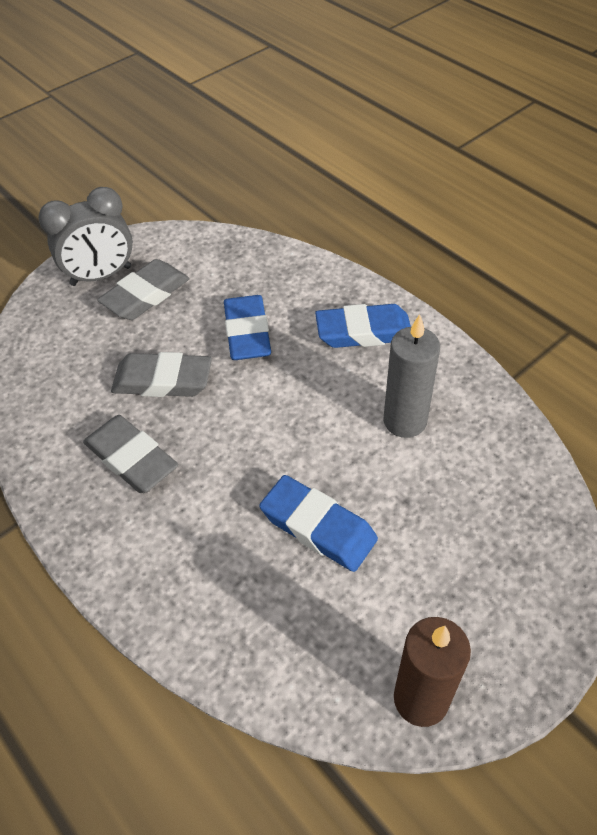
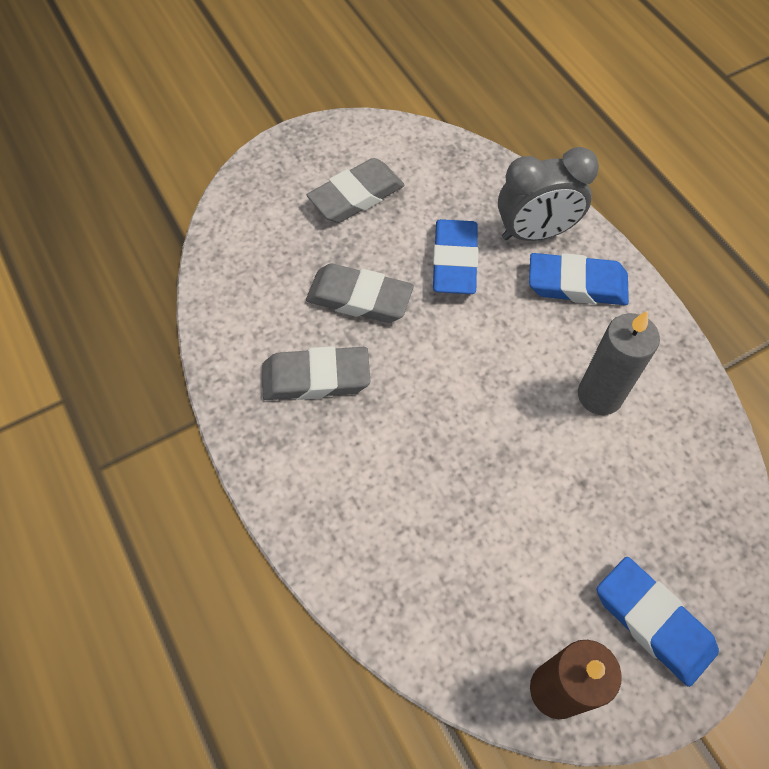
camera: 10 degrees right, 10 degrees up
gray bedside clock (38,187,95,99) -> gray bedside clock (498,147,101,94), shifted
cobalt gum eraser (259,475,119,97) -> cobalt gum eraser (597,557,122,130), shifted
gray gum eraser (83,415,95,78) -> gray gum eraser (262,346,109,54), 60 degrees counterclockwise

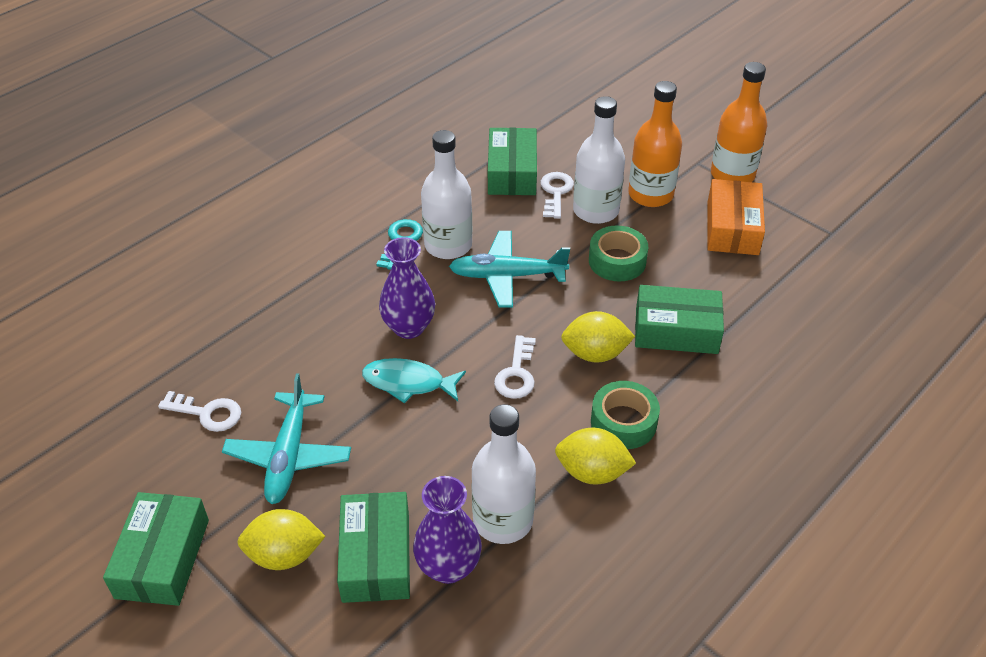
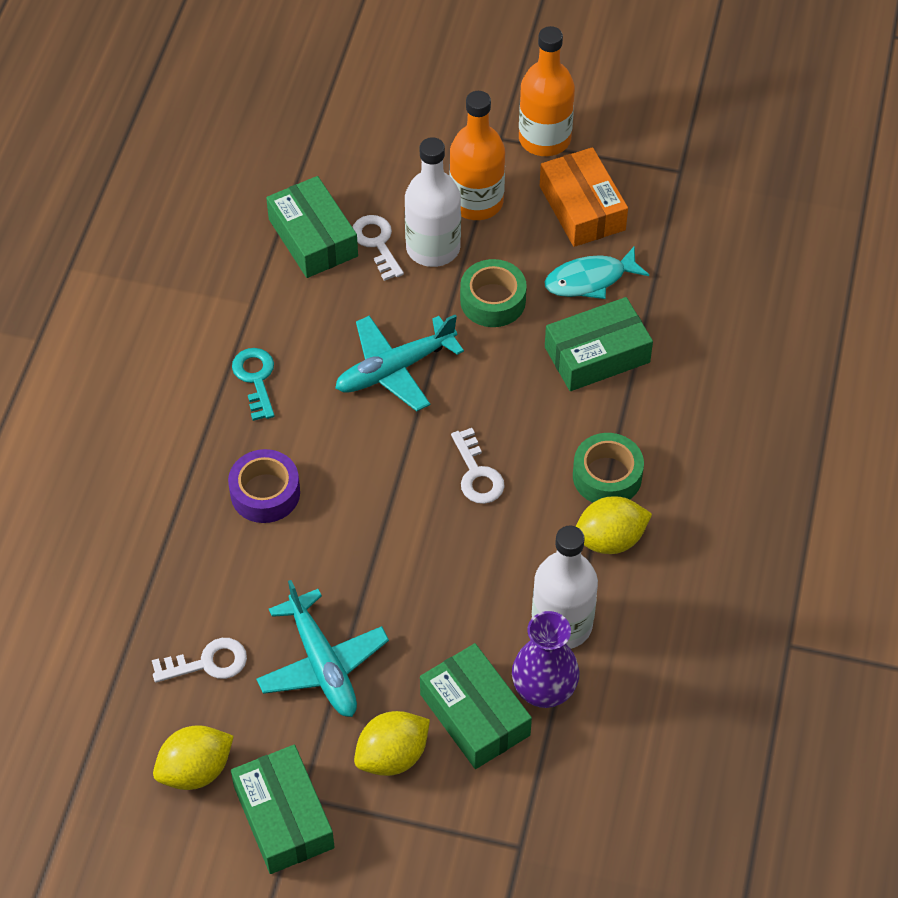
camera: 30 degrees left, 10 degrees up
royal purple tall vase (379,237,56,102) -> none
pure white flask (421,130,51,129) -> none
none -> royal purple tape (228,449,72,74)
turquoise fish (362,358,104,45) -> turquoise fish (545,246,104,53), shifted
bright yellow citrus fruit (561,311,74,52) -> bright yellow citrus fruit (153,725,81,65), shifted

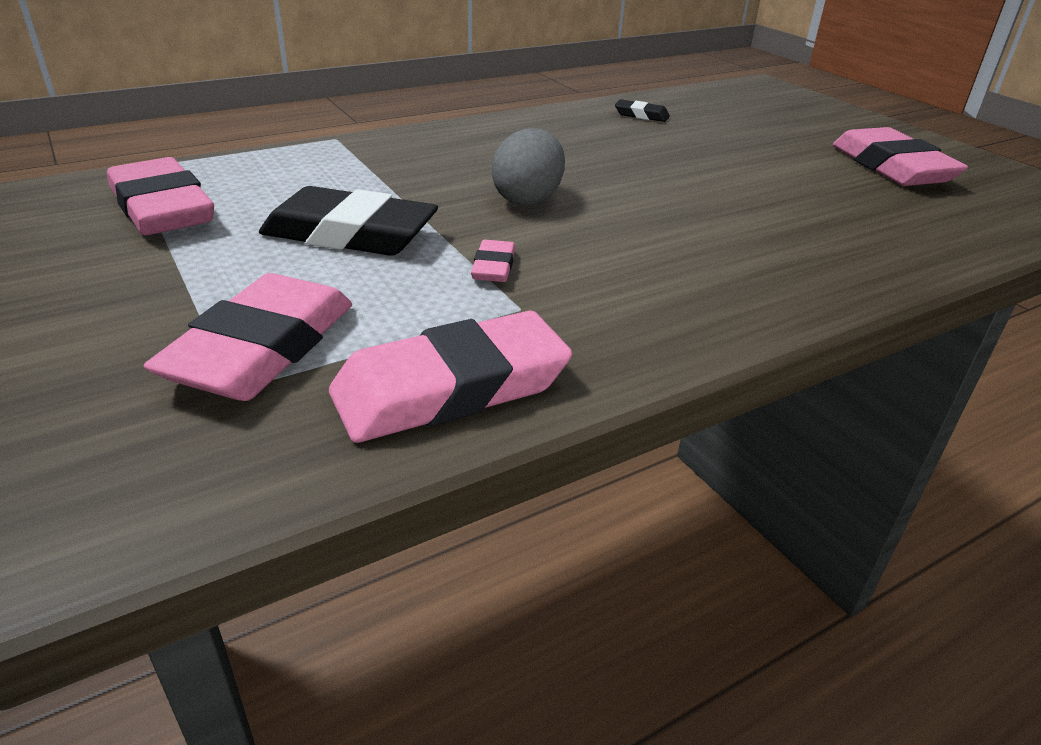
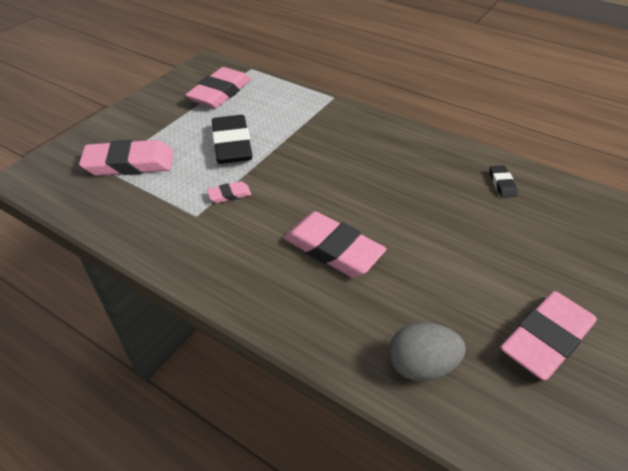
camera: 65 degrees right, 10 degrees up
pink gum eraser (329,311,243,132) -> pink gum eraser (283,212,103,65), shifted
gray egg shape (491,128,74,77) -> gray egg shape (389,323,77,58), shifted

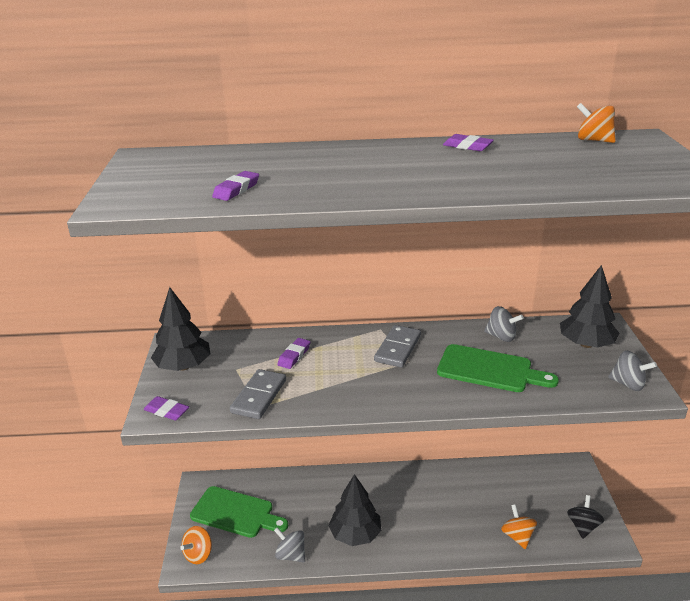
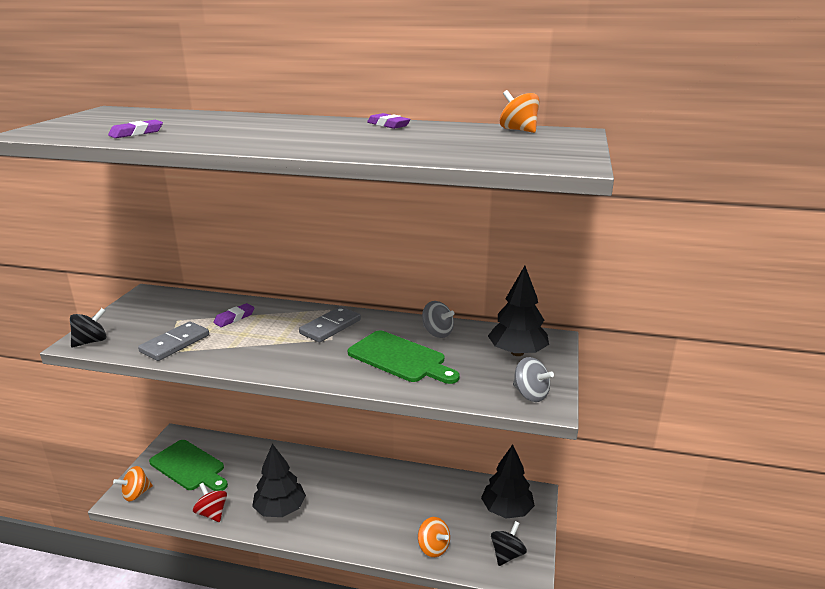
camera: 15 degrees right, 5 degrees down
ebony tree (151,287,59,84) -> ebony tree (481,444,54,74), shifted
royal purple gum eraser (144,396,45,25) -> ebony toy top (70,308,37,39)
gray toy top (274,527,31,36) -> crimson toy top (193,483,34,39)
orange toy top (501,504,36,45) -> orange toy top (418,517,32,40), 135 degrees clockwise

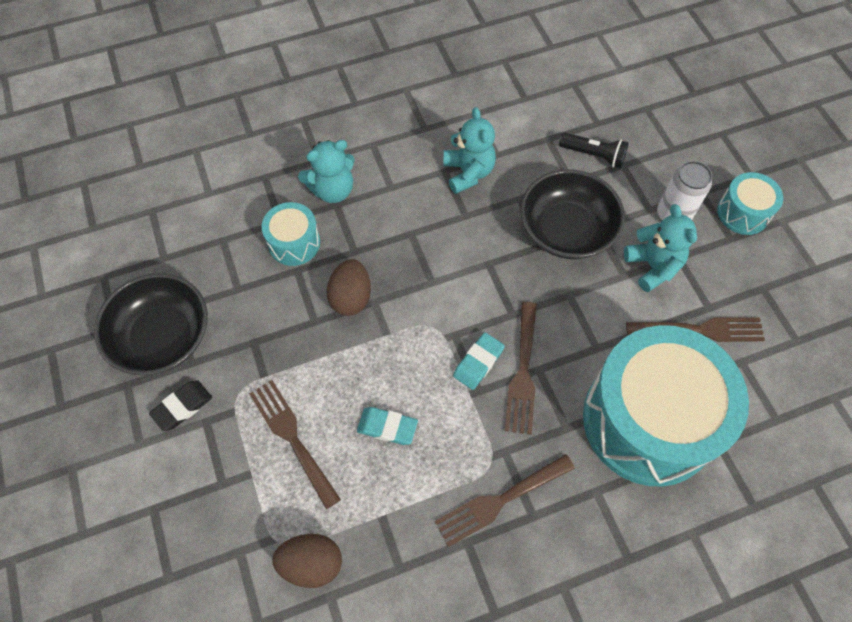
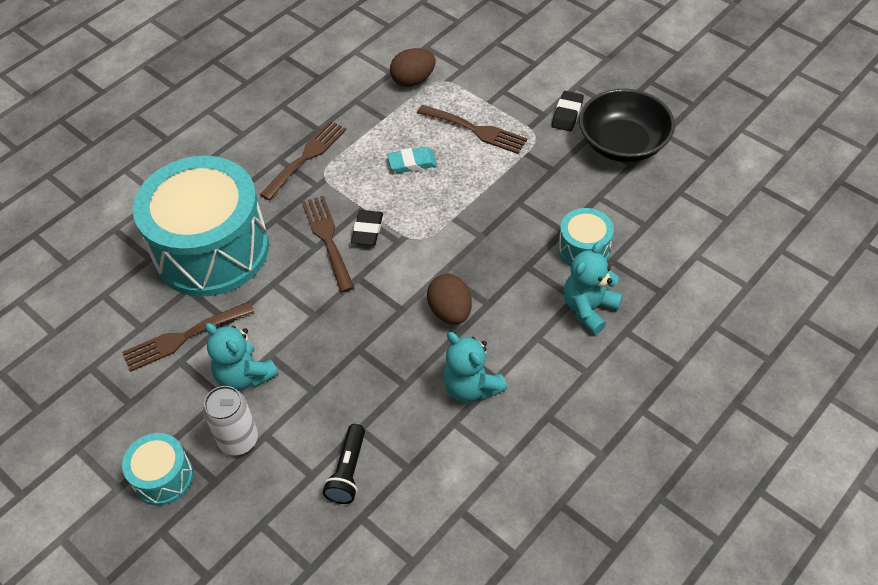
camera: 155 degrees right, 10 degrees down
ebony bowl (520,170,105,89) -> none
dark brown egg shape (327,259,44,57) -> dark brown egg shape (427,274,45,51), shifted
turquoise gum eraser (453,332,52,58) -> ebony gum eraser (351,210,32,35)
ebony torch (559,133,70,35) -> ebony torch (323,424,42,80), 75 degrees counterclockwise

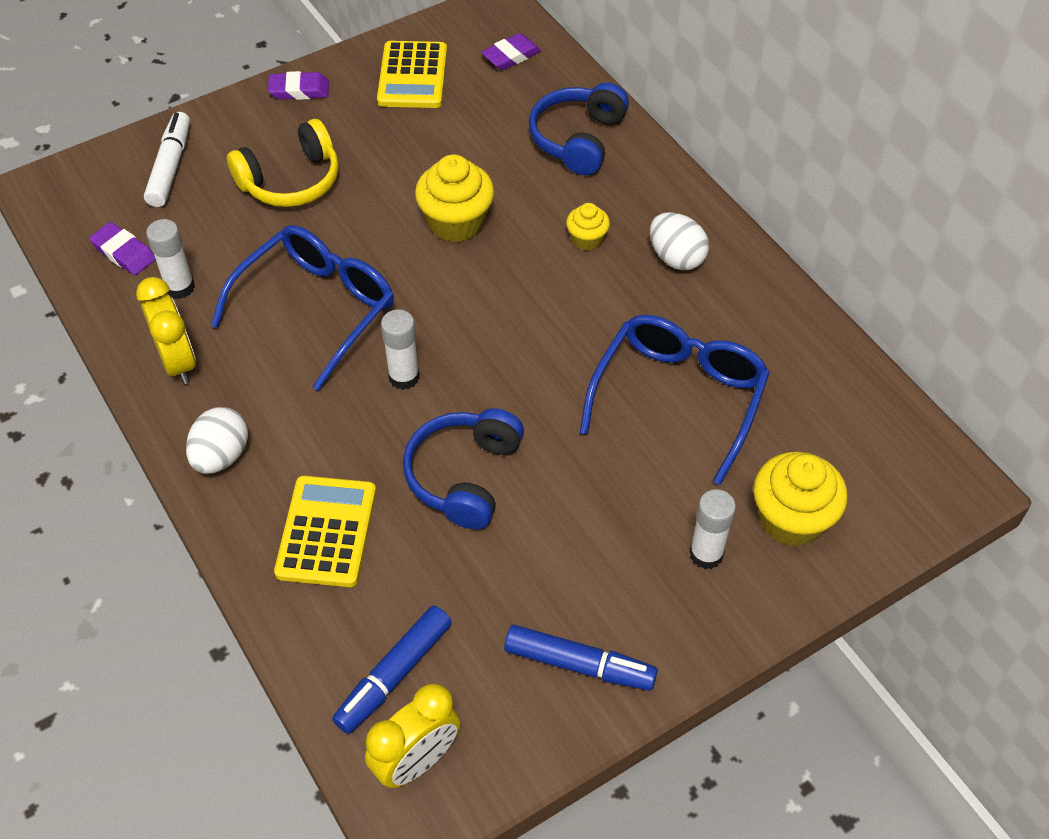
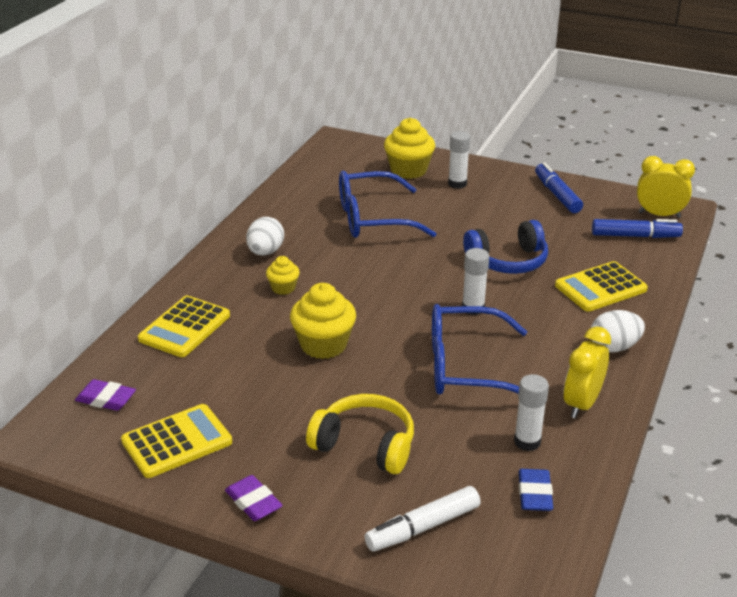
camera: 125 degrees left, 20 degrees down
cobalt headset (529,83,100,92) -> bright yellow adding machine (138,296,92,61)
royal purple gum eraser (89,222,67,53) -> cobalt gum eraser (519,469,34,42)

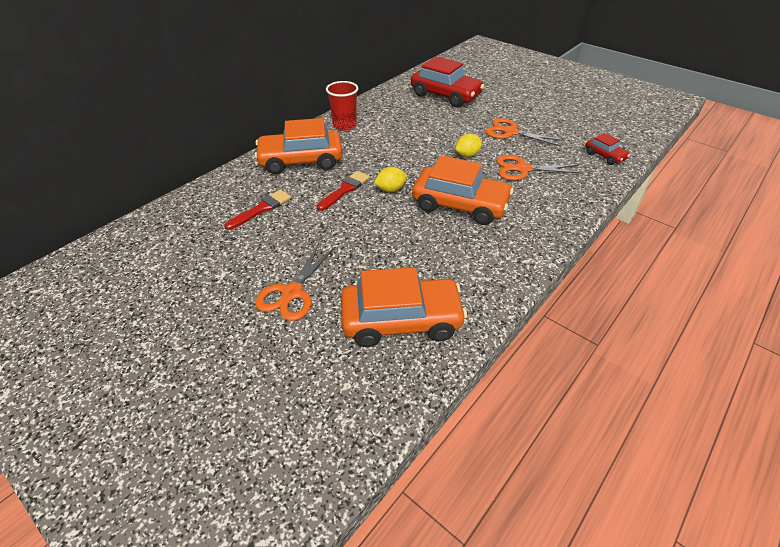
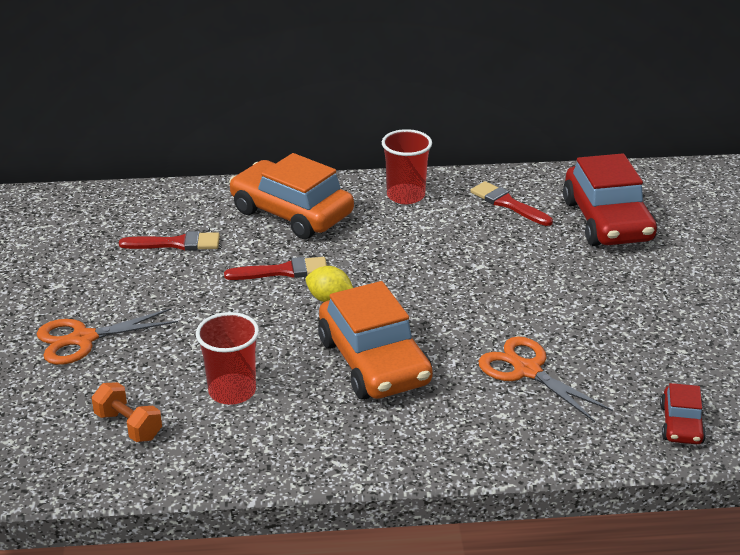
camera: 45 degrees right, 10 degrees down
bright yellow citrus fruit (455,134,27,23) -> none
orange shears (486,118,78,28) -> none
none -> crimson tumbler (196,312,63,93)
none -> crimson brush (471,181,82,45)
orange car (341,267,126,80) -> orange free weight (92,382,70,60)

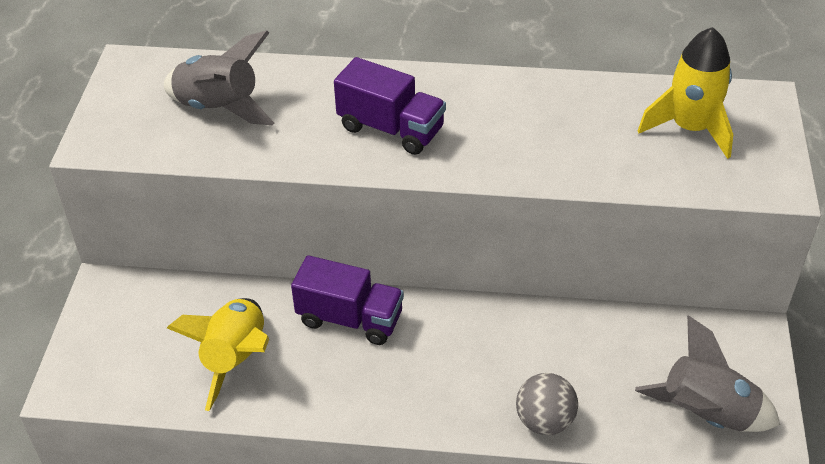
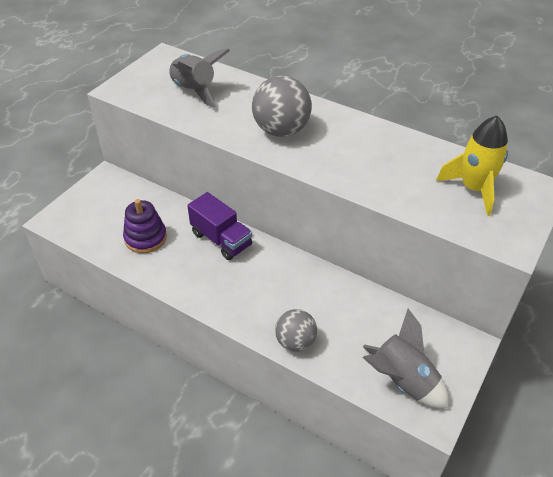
camera: 25 degrees right, 0 degrees up
bright yellow toy rocket (167,298,102,113) -> royal purple stacking toy (123,199,44,54)
royal purple toy truck (334,57,112,98) -> gray ball (252,76,60,61)

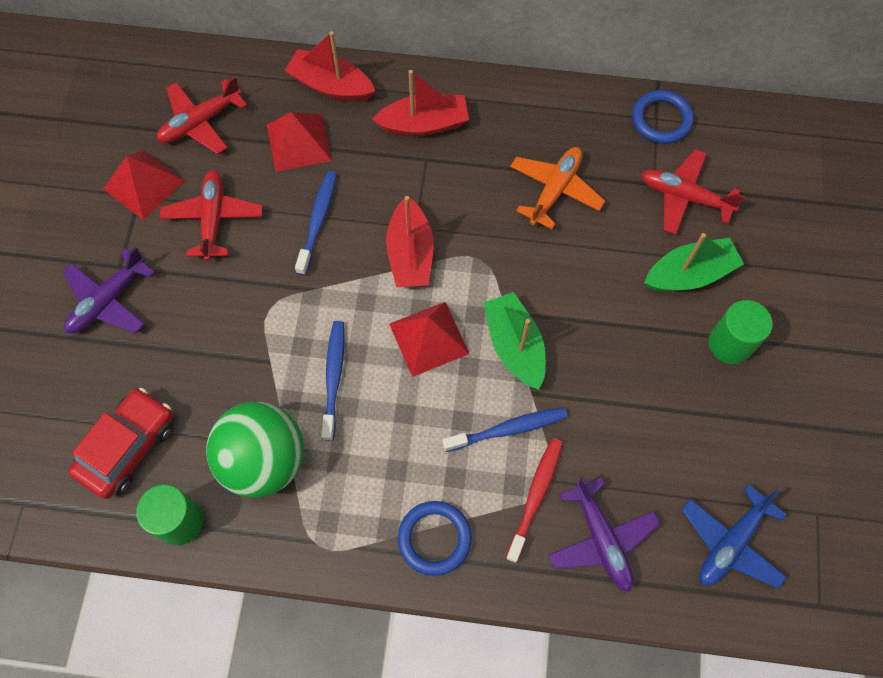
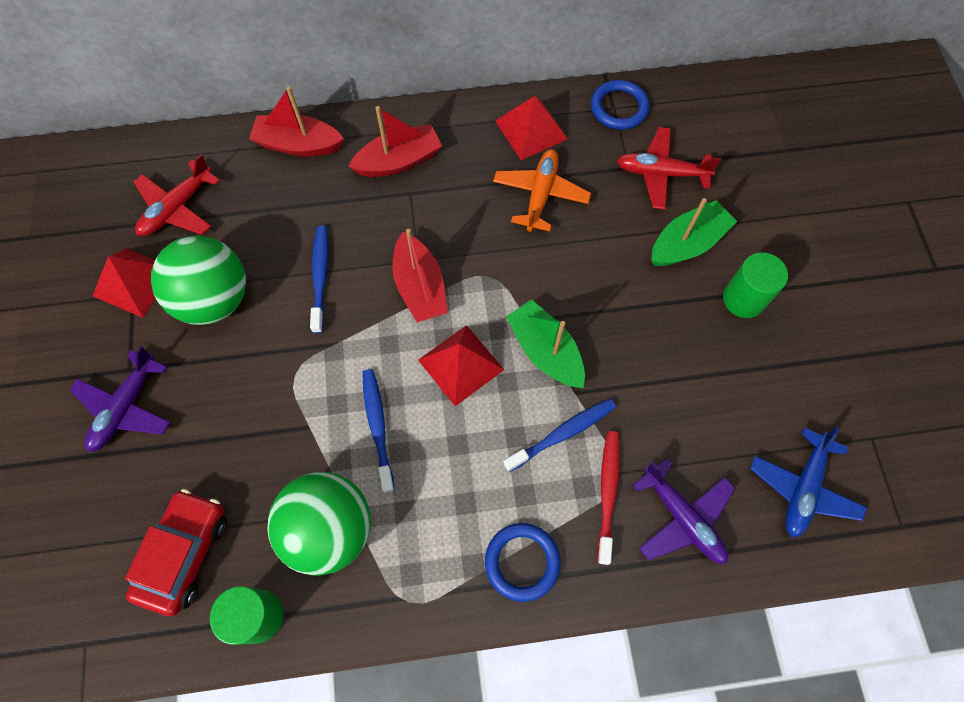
camera: 15 degrees left, 0 degrees up
crimson solid pyramid (267,112,65,60) -> crimson solid pyramid (495,96,73,64), shifted
crimson toy plane (159,170,104,91) -> leaf-green ball (151,236,95,89)

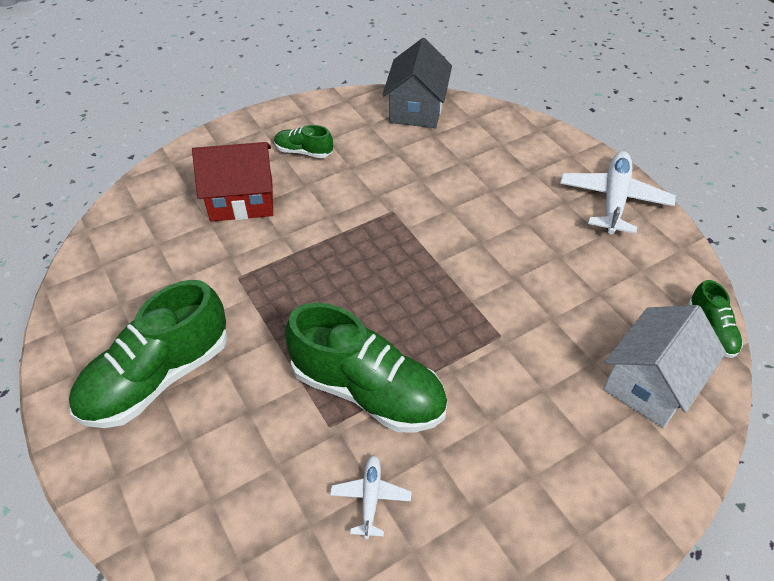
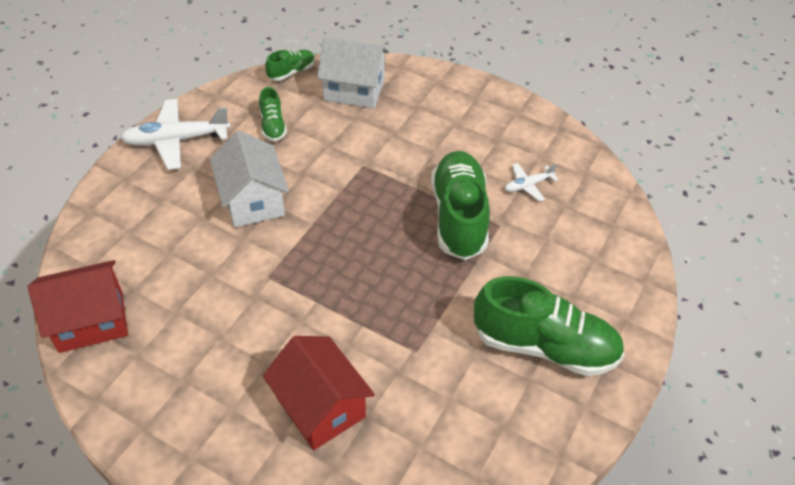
camera: 120 degrees left, 0 degrees up
none -> pure white cottage (210,131,79,96)
leaf-green sneaker (274,125,59,33) -> leaf-green sneaker (259,87,28,55), shifted
gray cottage (382,38,70,90) -> crimson cottage (28,260,100,93)

